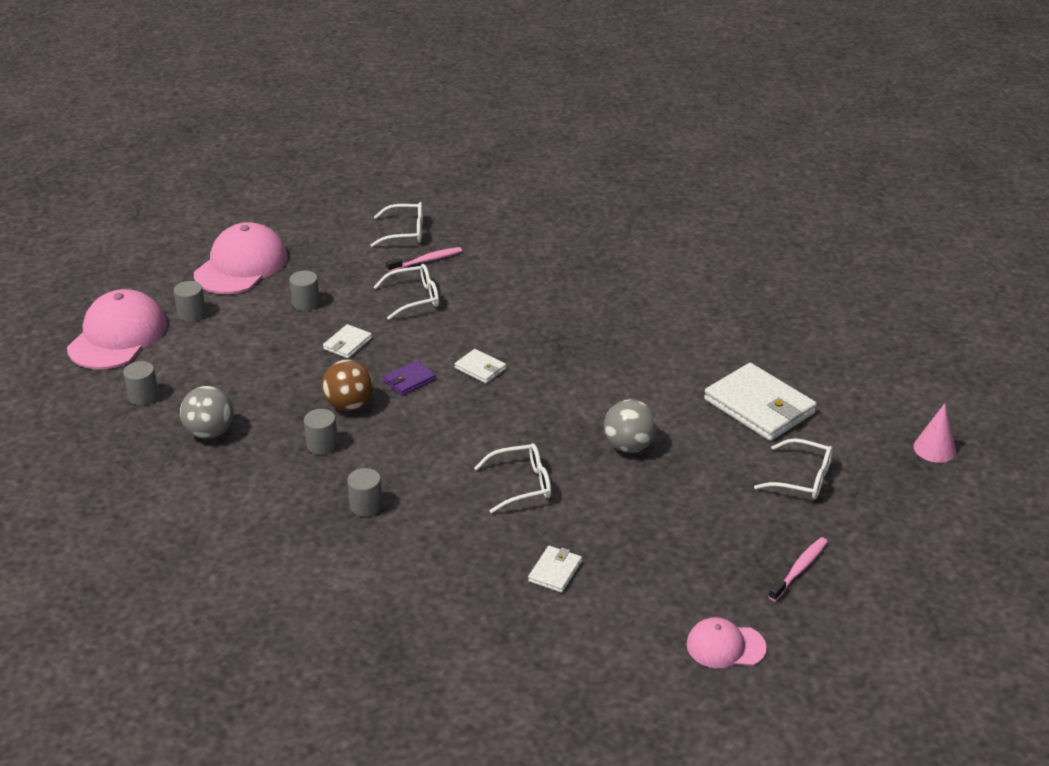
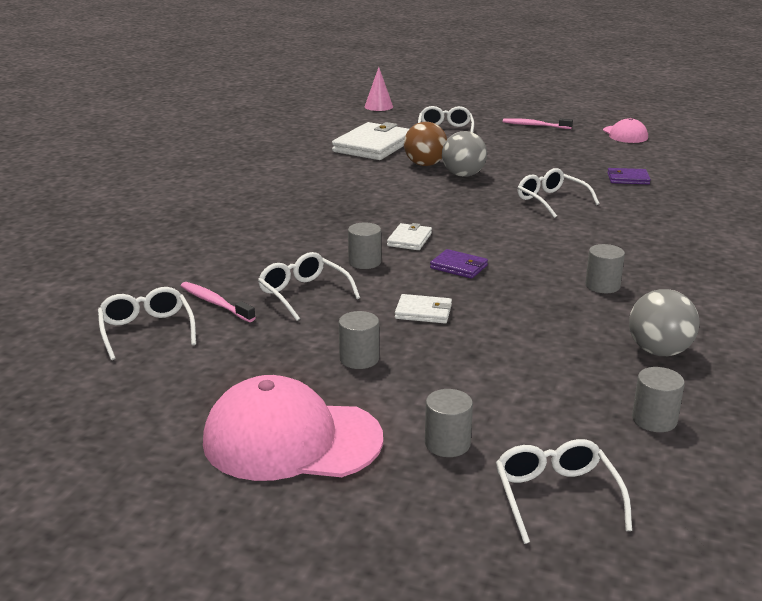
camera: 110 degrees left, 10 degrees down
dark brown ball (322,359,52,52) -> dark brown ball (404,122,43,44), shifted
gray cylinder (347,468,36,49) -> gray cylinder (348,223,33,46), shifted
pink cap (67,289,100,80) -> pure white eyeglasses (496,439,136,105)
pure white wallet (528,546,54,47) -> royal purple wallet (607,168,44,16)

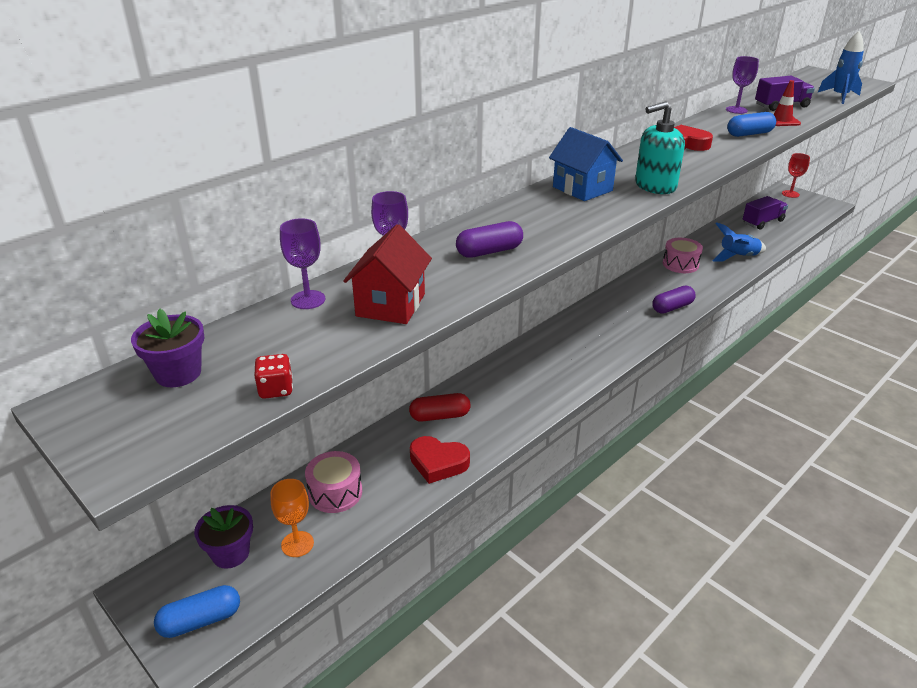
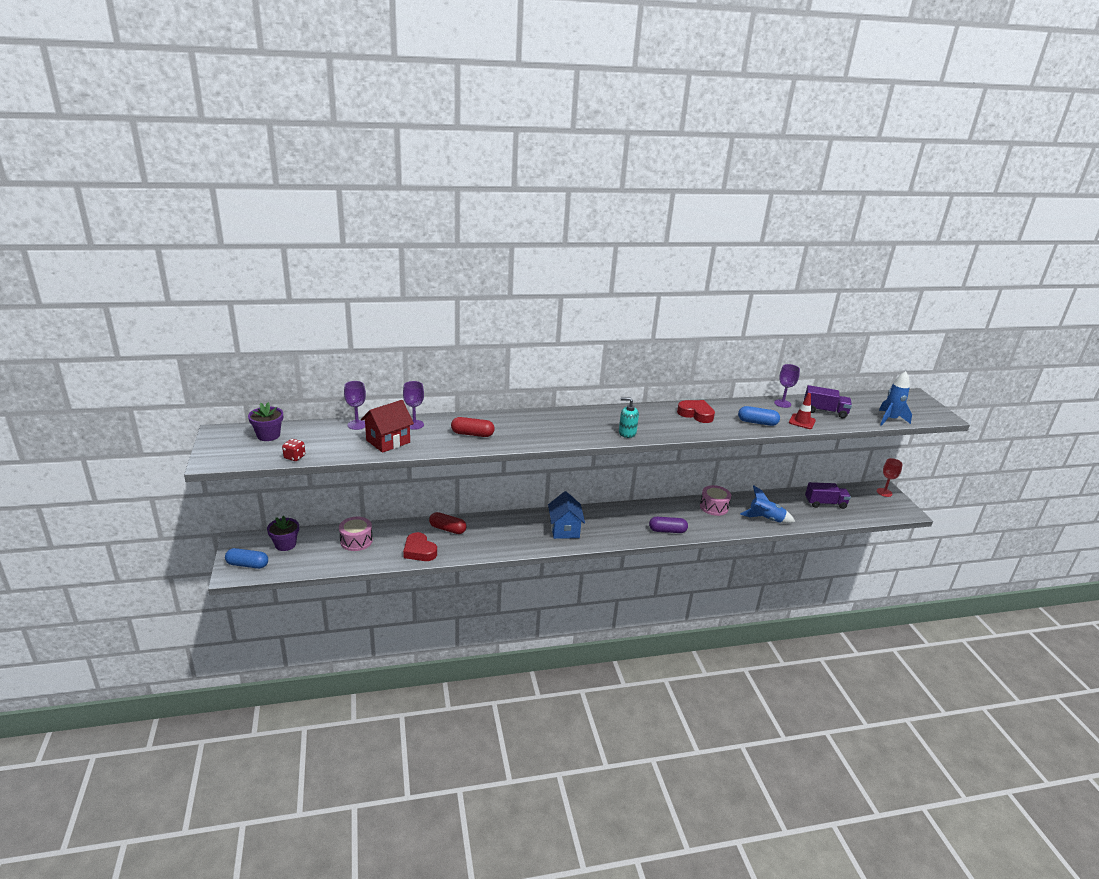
camera: 30 degrees right, 5 degrees down
orange chalice (271,479,43,78) -> none
cobalt cottage (549,127,74,74) -> cobalt cottage (548,491,37,48), shifted
royal purple pill shape (456,221,67,37) -> crimson pill shape (451,417,44,20)
turquoise soap pump (635,101,50,93) -> turquoise soap pump (619,397,20,41), x0.67

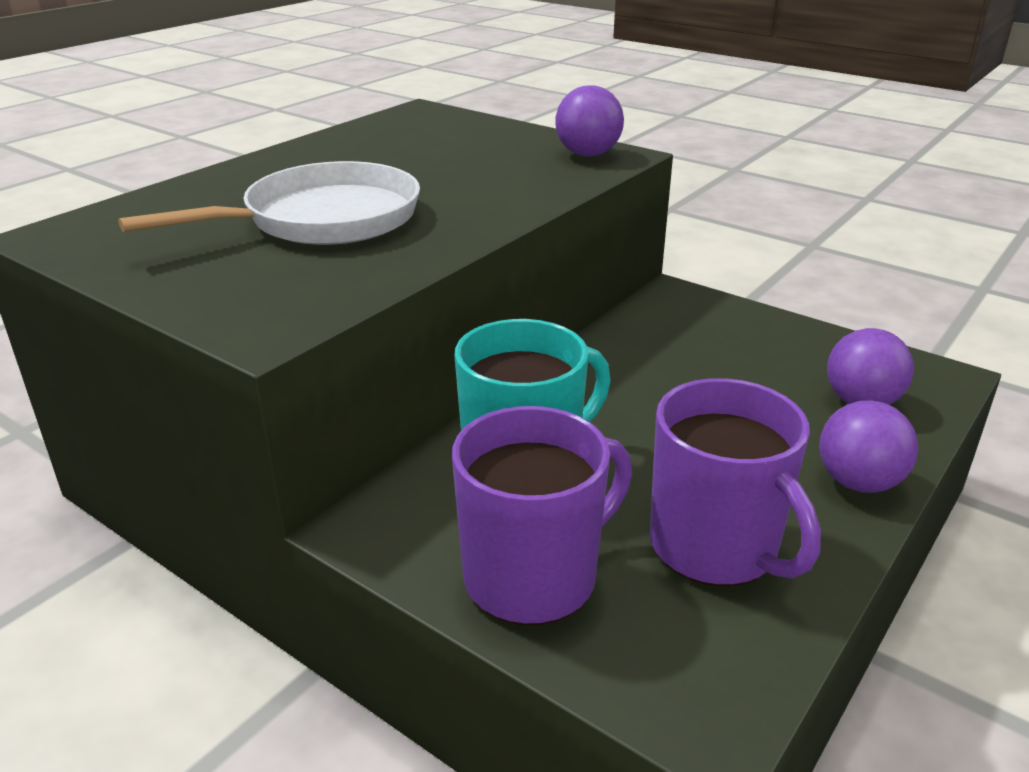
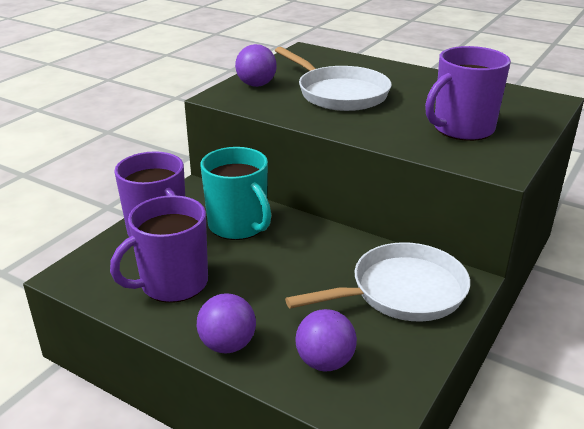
camera: 85 degrees right, 0 degrees up
none -> pure white skillet (285,242,185,80)
none -> royal purple mug (425,46,86,95)
royal purple ball (555,85,69,72) -> royal purple ball (235,44,42,43), shifted

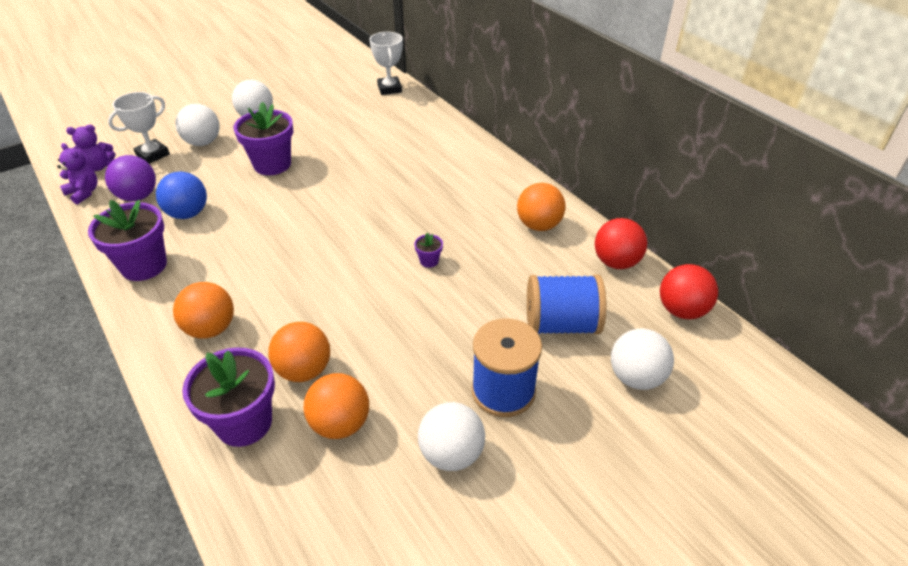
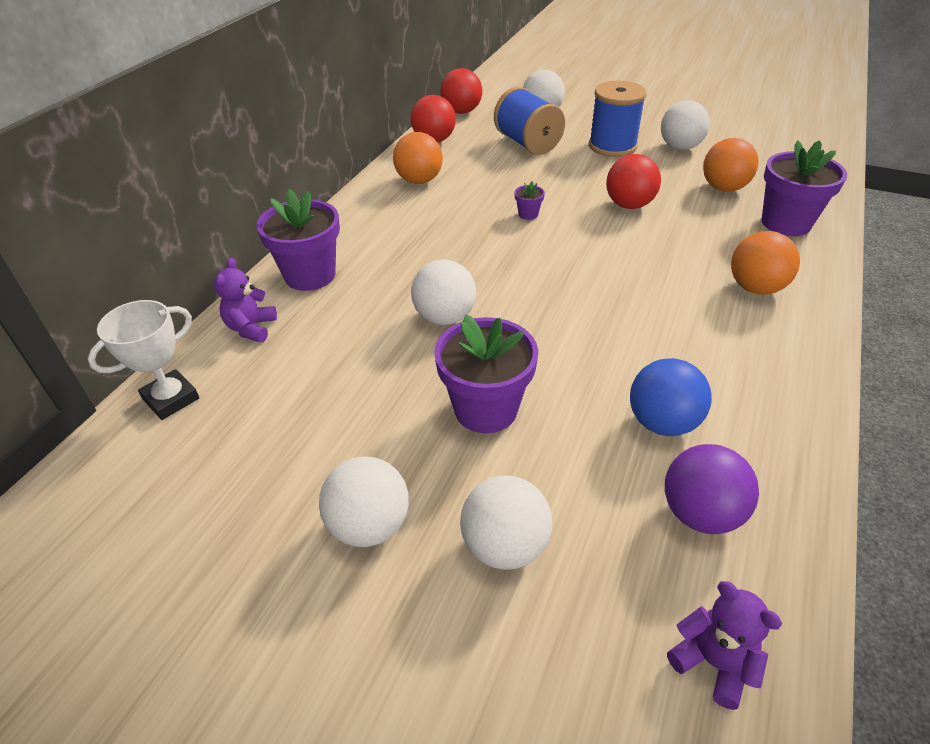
camera: 120 degrees left, 0 degrees up
pure white award cup (108,92,62,72) -> none
orange ball (268,322,62,60) -> none
none -> pure white ball (411,259,65,66)
none -> crimson ball (606,154,55,55)
royal purple teddy (57,143,40,61) -> royal purple teddy (214,258,63,84), shifted
royal purple potted plant (88,200,79,81) -> royal purple potted plant (256,189,84,102), shifted

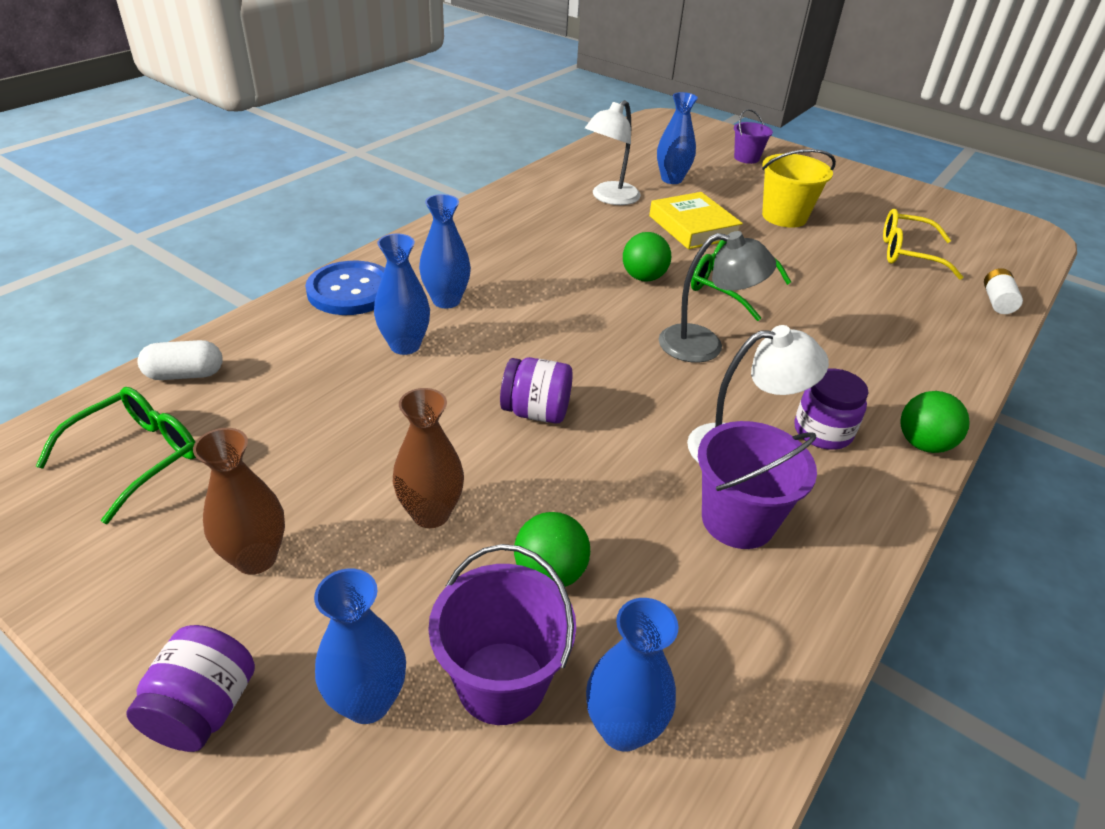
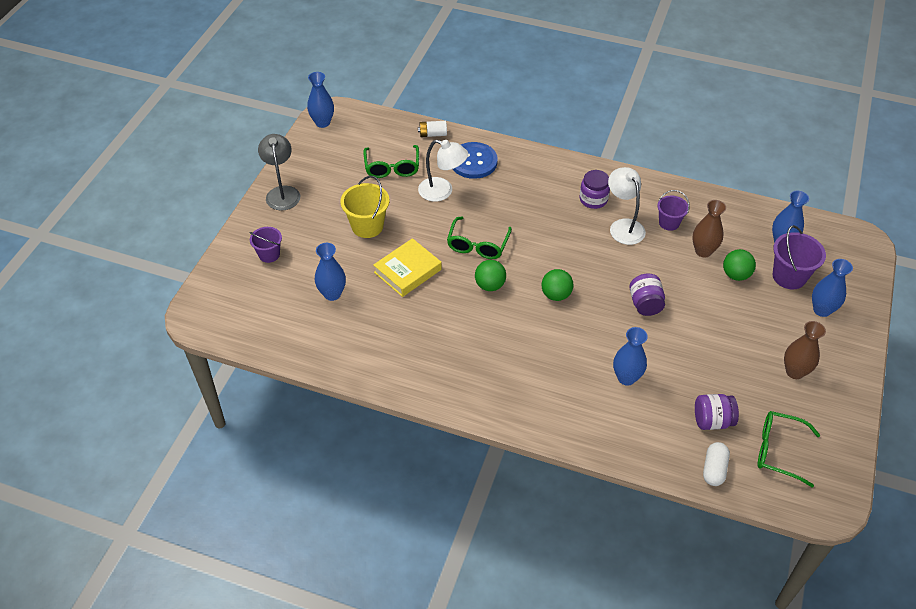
camera: 105 degrees left, 10 degrees up
royal purple jam jar (126,625,129,127) -> royal purple jam jar (695,394,44,36), shifted
cobalt button (305,261,80,54) -> cobalt button (453,142,45,37), shifted
dark brown tall vase (393,388,71,140) -> dark brown tall vase (692,200,34,57), shifted
cobalt tall vase (419,194,52,115) -> cobalt tall vase (307,72,27,56), shifted
pure white lamp (585,100,56,105) -> pure white lamp (418,140,50,62), shifted
gray lamp (659,231,117,132) -> gray lamp (258,134,42,76), shifted
leaf-green ball (900,391,70,62) -> leaf-green ball (541,269,33,32), shifted
bright yellow eyeglasses (883,209,80,71) -> leaf-green eyeglasses (363,145,56,33)
pure white pill shape (137,340,86,40) -> pure white pill shape (703,442,27,44), 45 degrees clockwise
royal purple bucket (698,421,119,128) -> royal purple bucket (657,190,33,41), x0.65

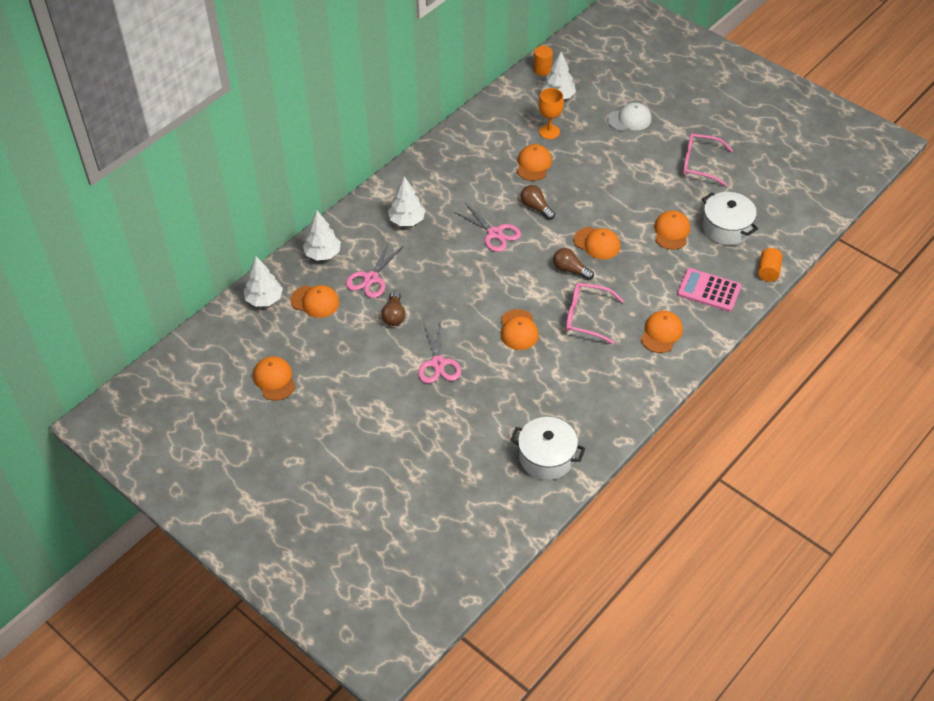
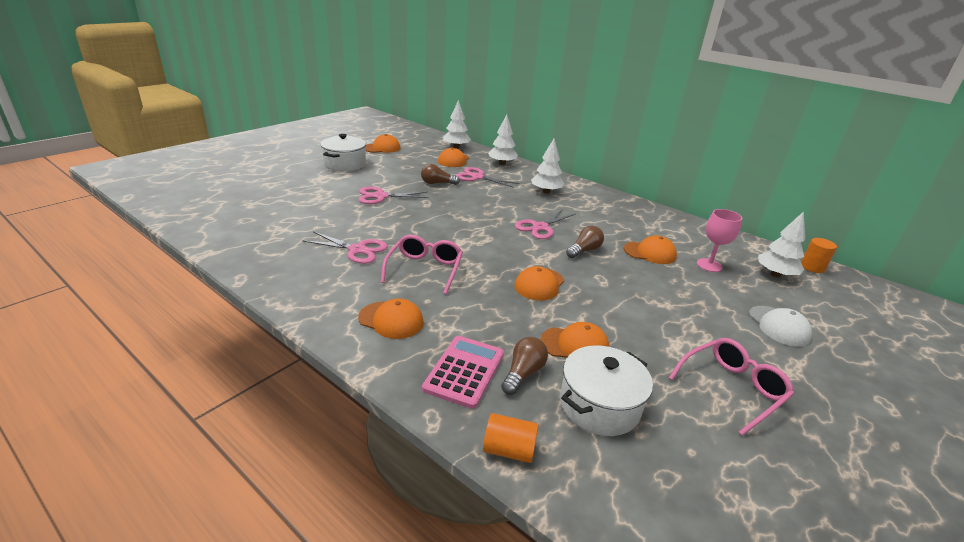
camera: 85 degrees right, 20 degrees down
orange cap (501,309,38,41) -> none
none -> pink shears (302,232,86,32)
pure white pot (511,417,75,63) -> pure white pot (320,134,46,37), shifted
dark brown light bulb (553,248,41,32) -> dark brown light bulb (501,337,47,58), shifted
orange chalice (538,88,26,51) -> pink chalice (697,209,45,63)
pink eyeglasses (683,133,50,53) -> pink eyeglasses (669,338,125,98), 45 degrees clockwise

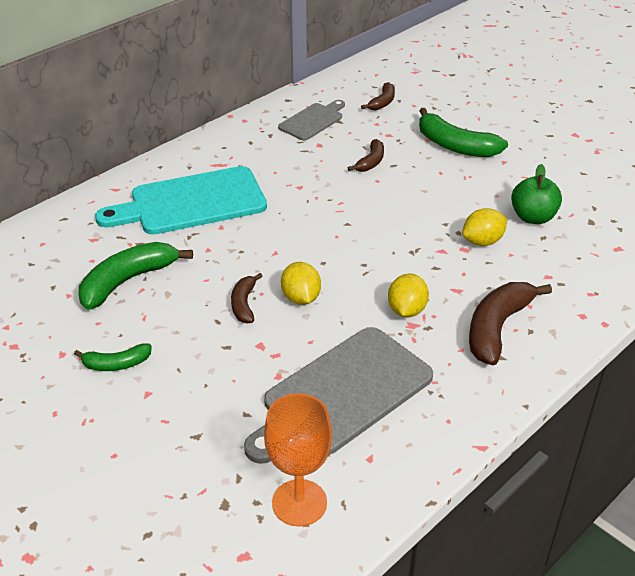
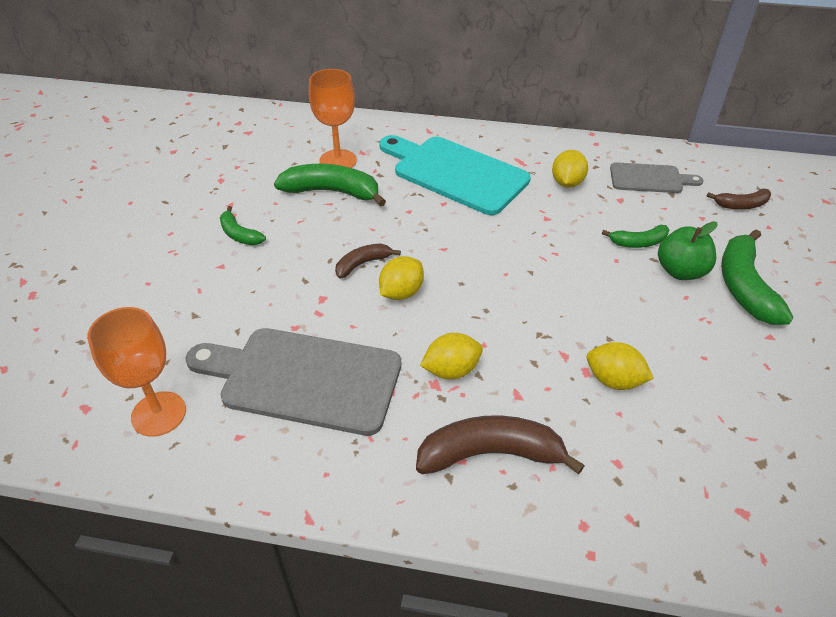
camera: 55 degrees right, 5 degrees up
none -> orange chalice (309,69,48,99)
none -> bright yellow citrus fruit (552,150,36,38)
leaf-green toy apple (511,164,51,60) -> leaf-green toy apple (658,221,60,59), shifted
dark brown banana fruit (348,139,36,33) -> leaf-green banana fruit (602,225,67,23)

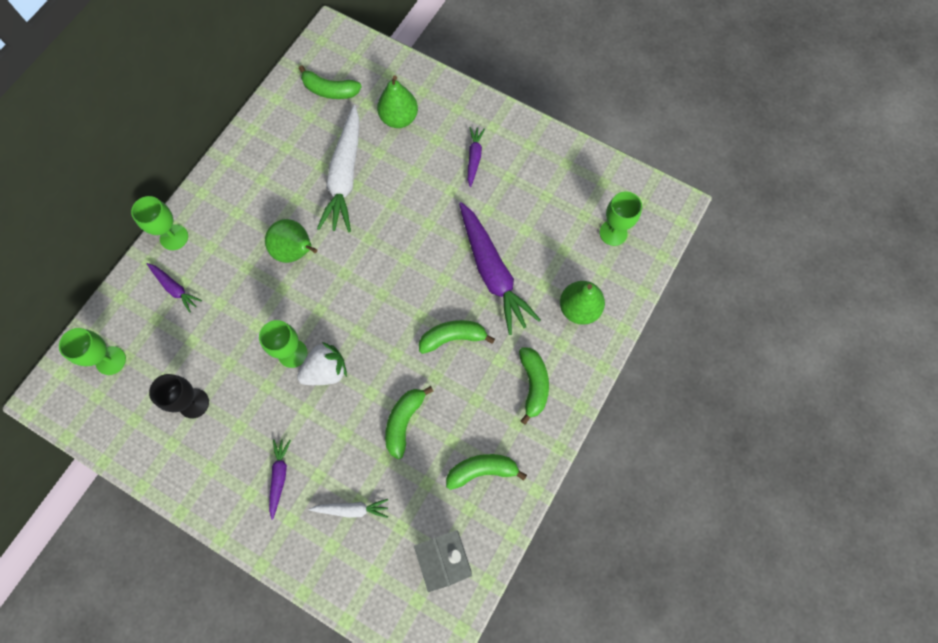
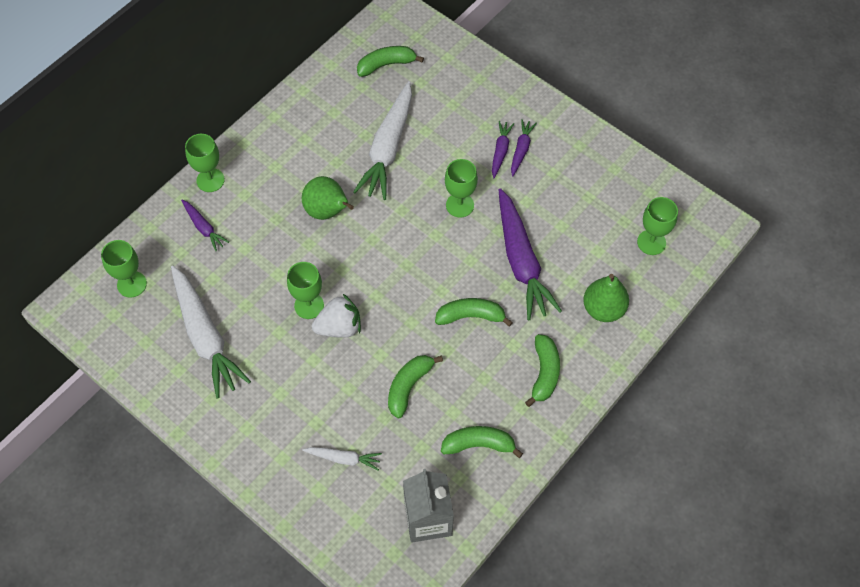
camera: 10 degrees right, 10 degrees down
leaf-green pear (377,75,41,53) -> none
none -> leaf-green chalice (445,159,33,59)
royal purple carrot (269,439,22,81) -> royal purple carrot (492,121,22,57), shifted
ebony chalice (149,374,60,45) -> pure white carrot (171,266,80,132)
leaf-green banana fruit (298,65,64,34) -> leaf-green banana fruit (357,46,67,31), 135 degrees clockwise

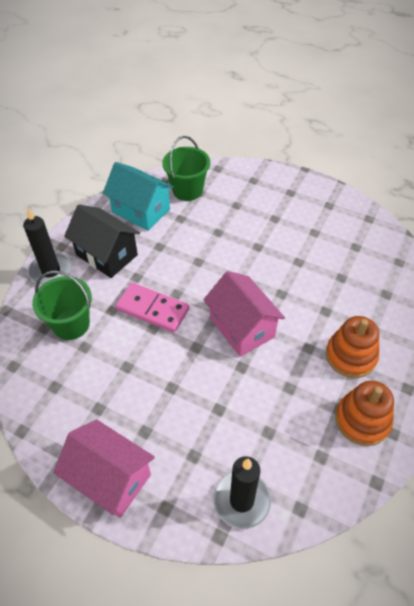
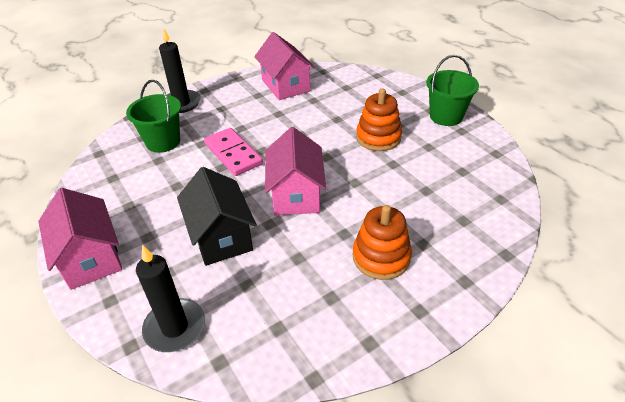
camera: 30 degrees right, 10 degrees down
ebony cottage (64,204,76,74) -> ebony cottage (177,167,80,99), shifted
leaf-green bucket (162,136,48,65) -> leaf-green bucket (426,55,53,71), shifted
orange stacking toy (335,381,59,65) -> orange stacking toy (356,88,46,63), shifted
turquoise cottage (103,162,71,69) -> pink cottage (254,32,61,68)

